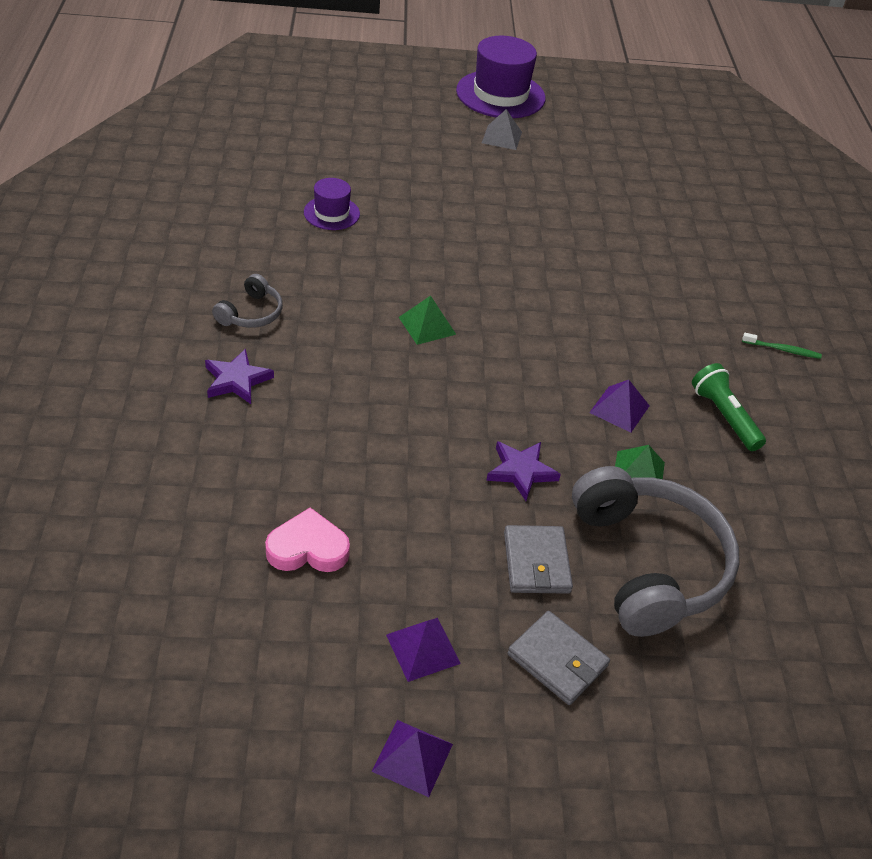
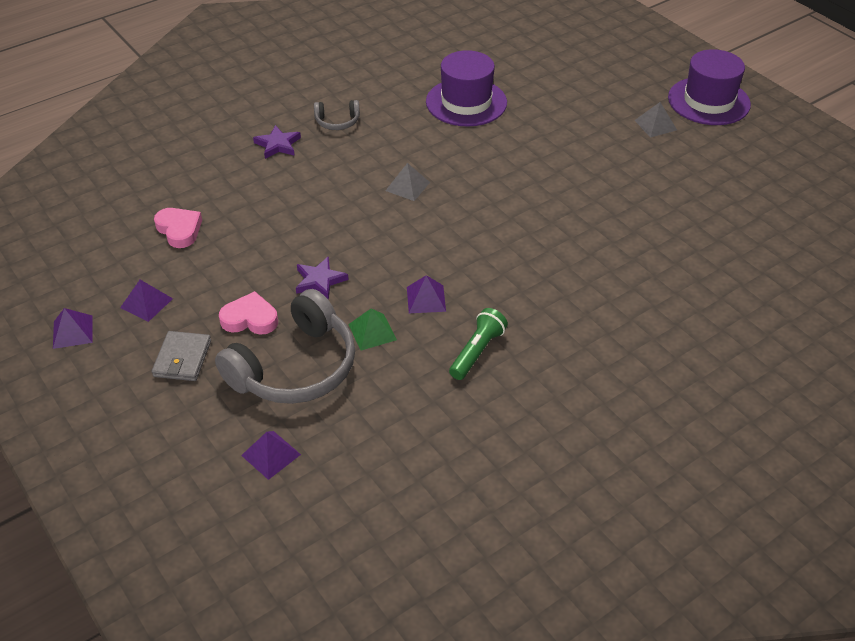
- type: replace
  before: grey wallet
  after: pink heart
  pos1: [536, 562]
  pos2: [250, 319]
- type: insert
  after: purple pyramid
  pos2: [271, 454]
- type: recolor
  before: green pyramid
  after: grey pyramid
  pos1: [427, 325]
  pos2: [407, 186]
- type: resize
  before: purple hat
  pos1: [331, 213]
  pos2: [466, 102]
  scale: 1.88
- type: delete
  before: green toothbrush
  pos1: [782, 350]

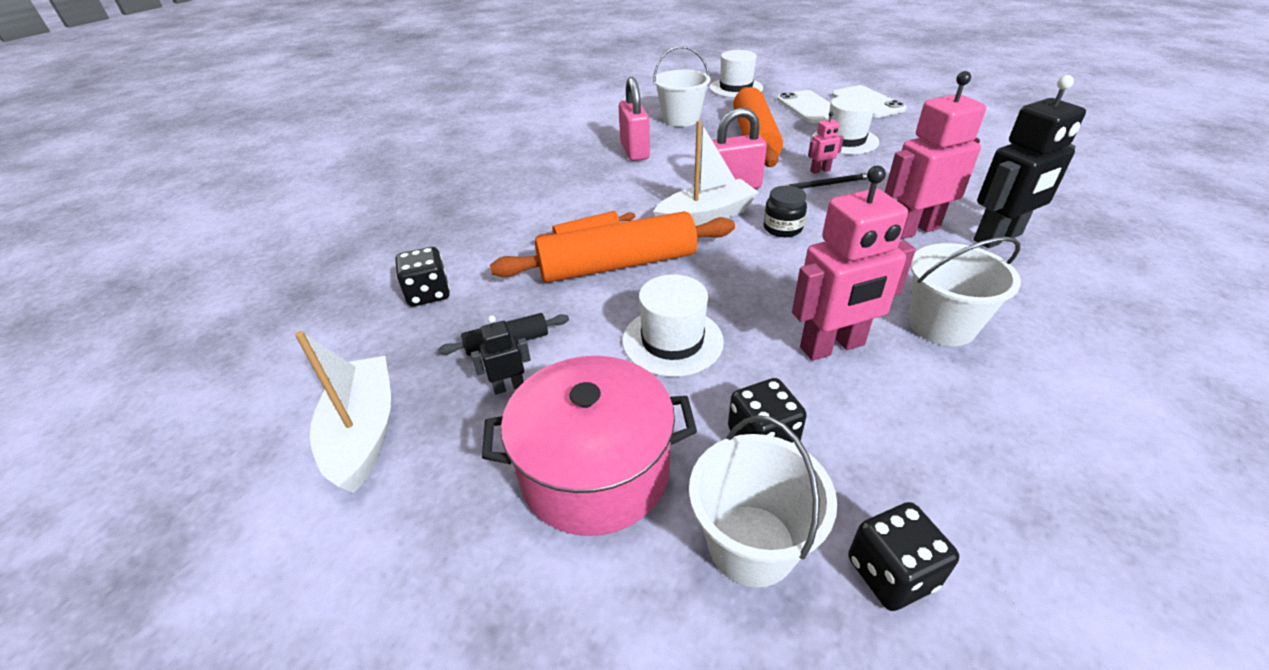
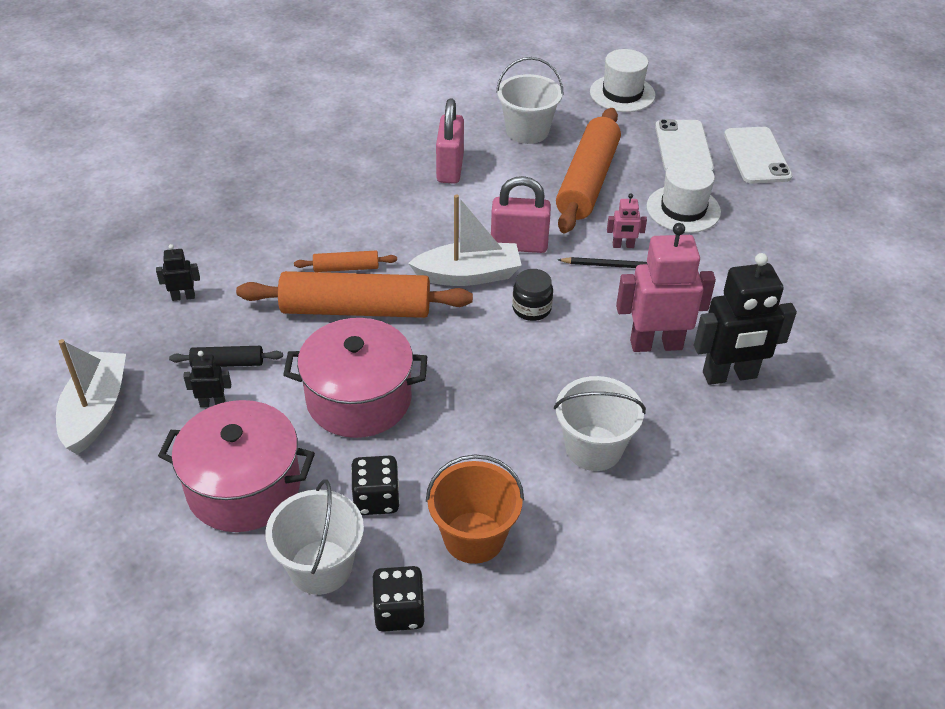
- type: replace
  before: black dice
  after: black robot
  pos1: [428, 294]
  pos2: [183, 297]
- type: replace
  before: white hat
  after: pink pot
  pos1: [672, 341]
  pos2: [359, 399]
- type: insert
  after: orange bucket
  pos2: [474, 537]
- type: delete
  before: pink robot
  pos1: [832, 347]

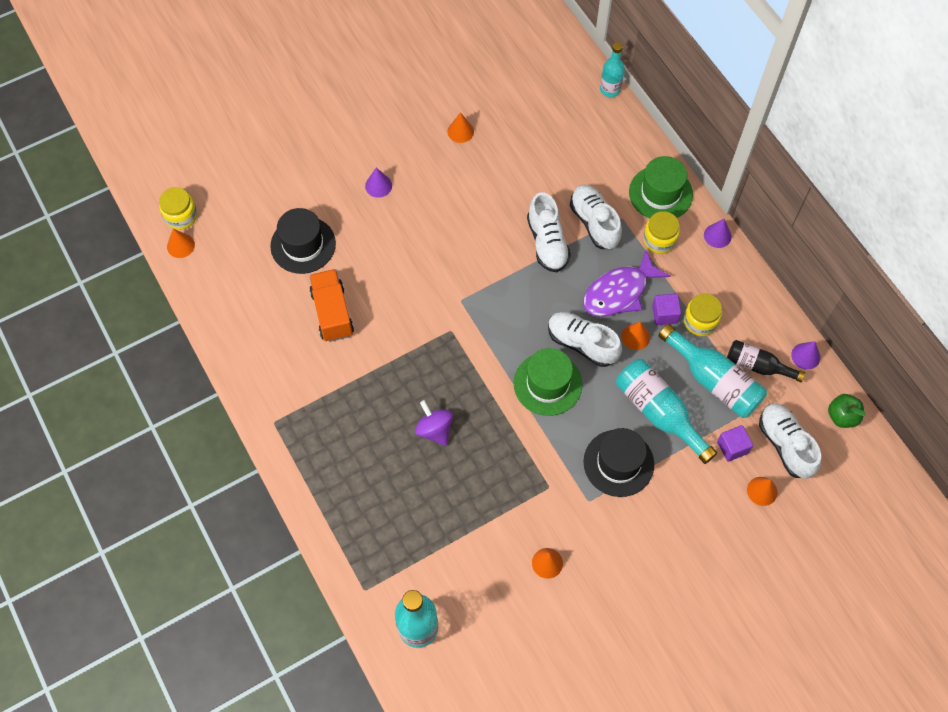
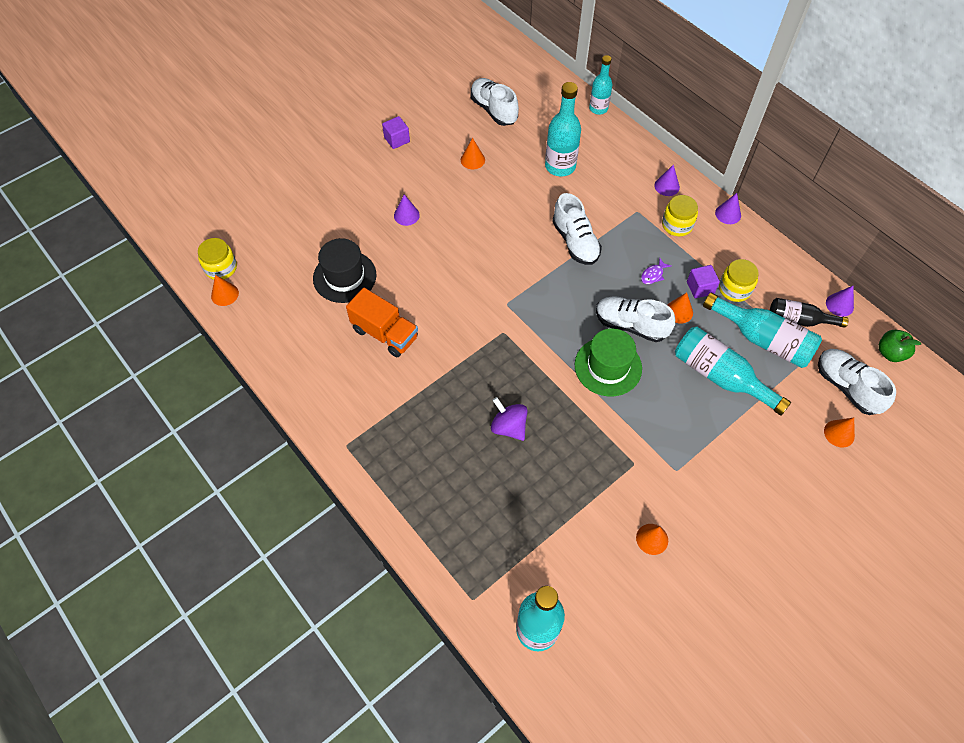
- type: rotate
  before: orange truck
  pos1: [332, 313]
  pos2: [385, 333]
  turn: 150
- type: move
  before: purple cube
  pos1: [732, 447]
  pos2: [397, 140]
- type: move
  before: white shoe
  pos1: [594, 223]
  pos2: [493, 110]
- type: insert
  after: turquoise bottle
  pos2: [560, 166]
- type: resize
  before: purple fish
  pos1: [619, 292]
  pos2: [653, 275]
  scale: 0.41
- type: replace
  before: green hat
  after: purple cone
  pos1: [660, 193]
  pos2: [667, 186]
- type: delete
  before: black hat
  pos1: [618, 463]

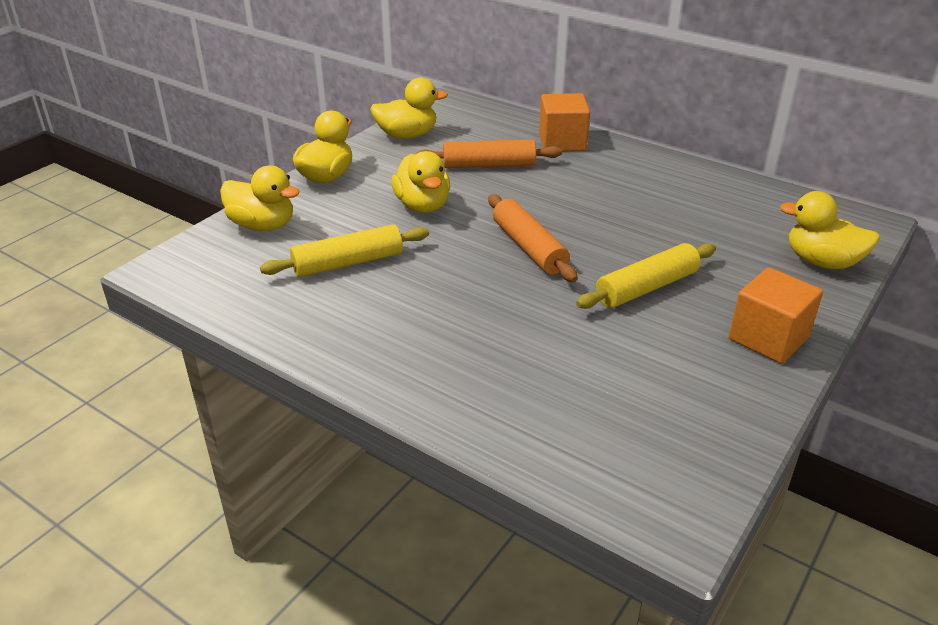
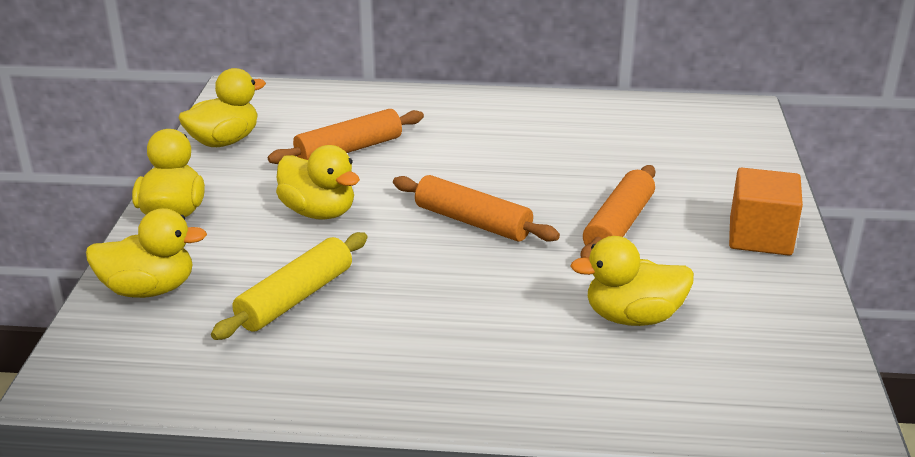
- type: move
  before: yellow duck
  pos1: [822, 262]
  pos2: [633, 317]
- type: recolor
  before: yellow rolling pin
  after: orange rolling pin
  pos1: [646, 287]
  pos2: [618, 225]
- type: delete
  before: orange cube
  pos1: [562, 142]

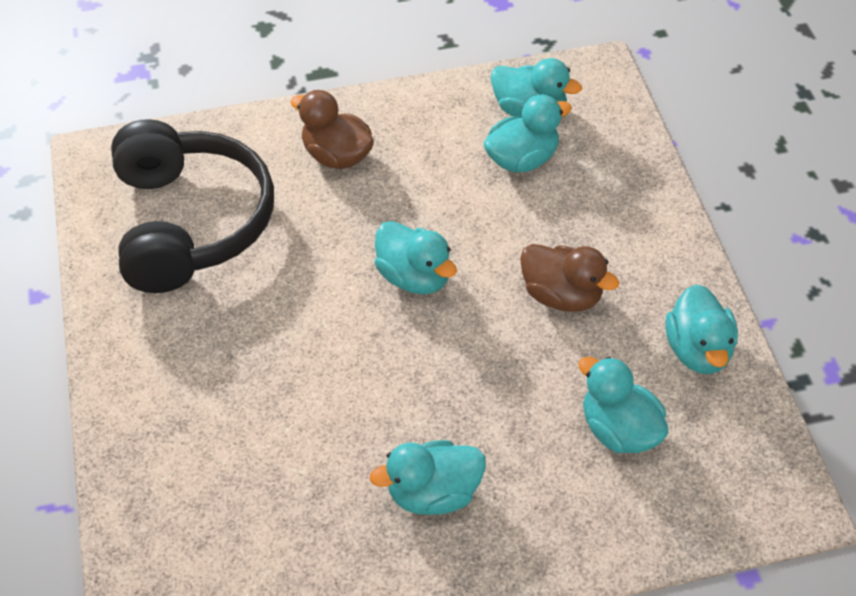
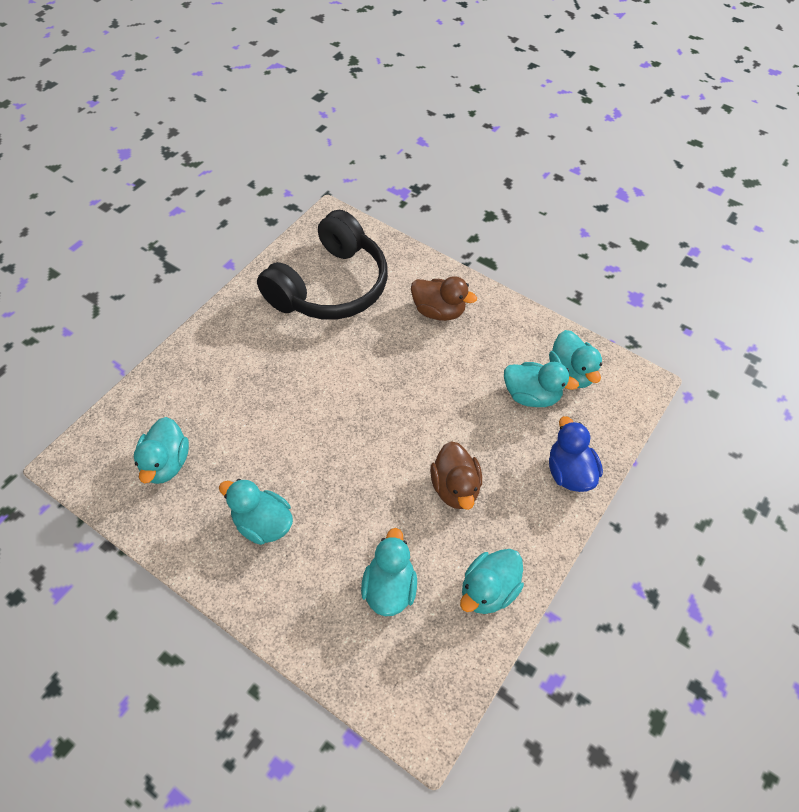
- type: move
  before: turquoise duck
  pos1: [414, 277]
  pos2: [166, 463]
- type: rotate
  before: brown duck
  pos1: [337, 156]
  pos2: [438, 311]
  turn: 120
- type: insert
  after: blue duck
  pos2: [569, 472]

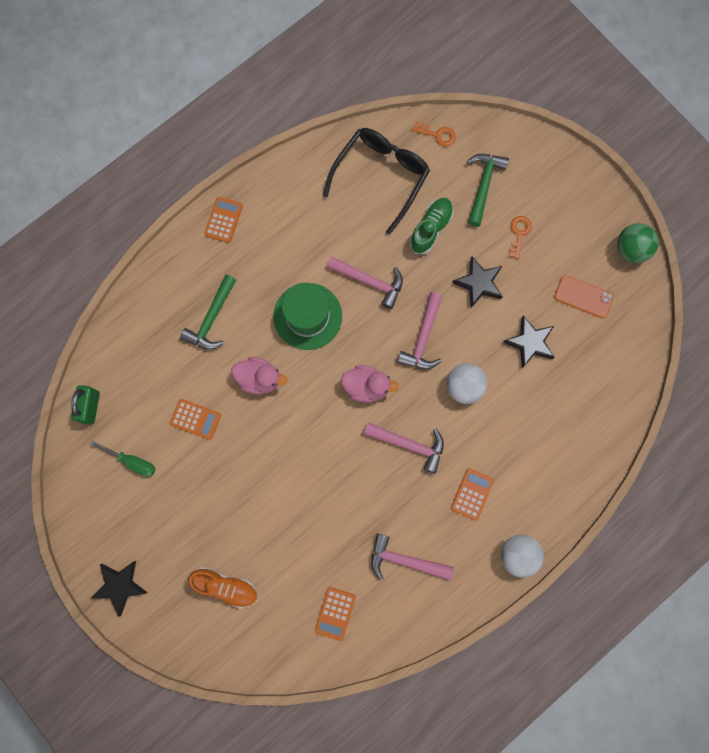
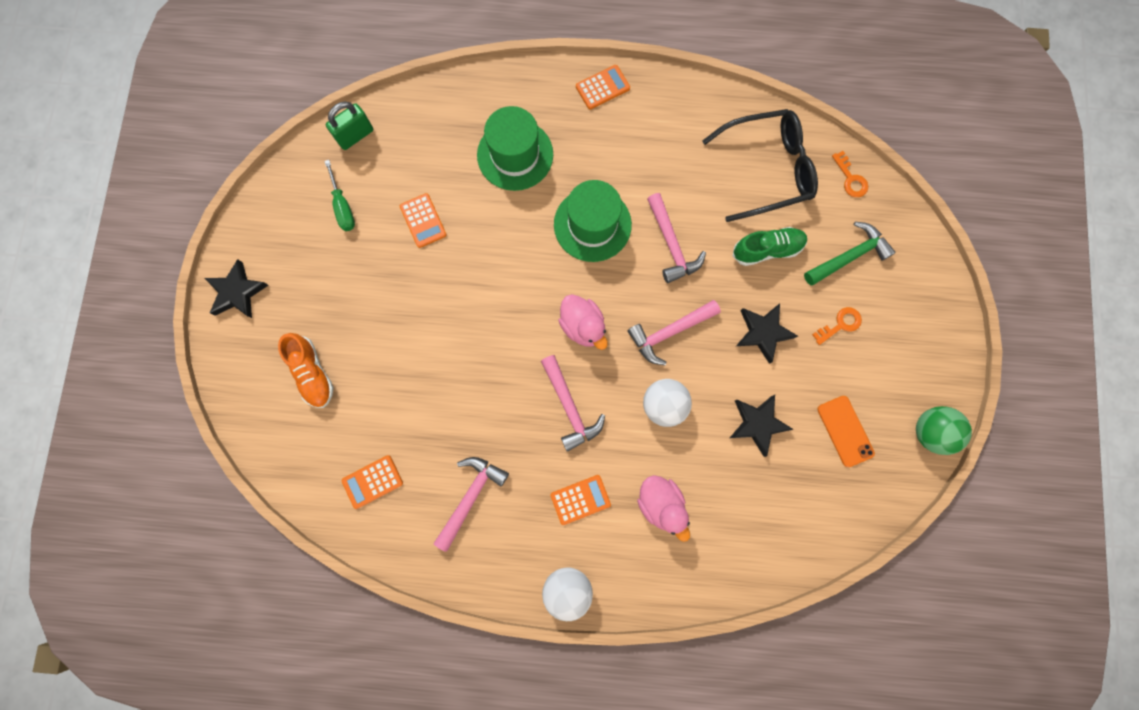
- type: rotate
  before: pink hammer
  pos1: [405, 560]
  pos2: [471, 497]
  turn: 60
- type: replace
  before: green hammer
  after: green hat
  pos1: [211, 318]
  pos2: [515, 155]
- type: move
  before: pink duck
  pos1: [259, 379]
  pos2: [660, 503]

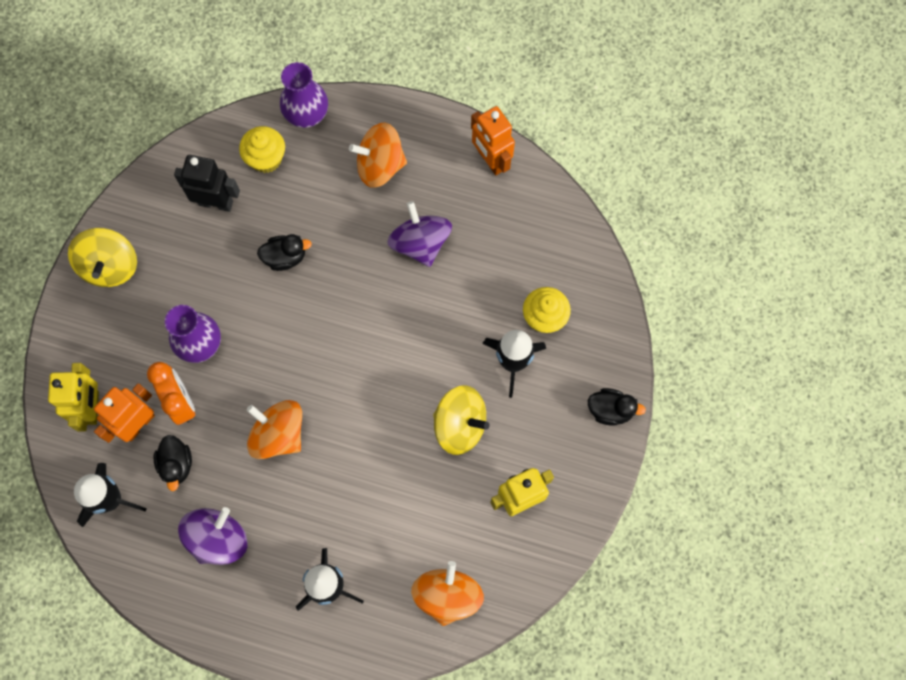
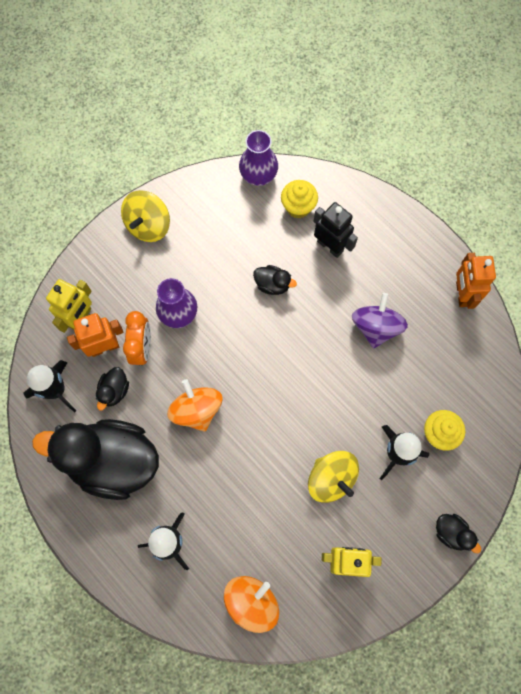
- type: replace
  before: purple spinning top
  after: black duck
  pos1: [218, 539]
  pos2: [113, 461]
- type: move
  before: purple vase
  pos1: [306, 114]
  pos2: [258, 175]
- type: move
  before: black robot
  pos1: [216, 202]
  pos2: [330, 246]
- type: delete
  before: orange spinning top
  pos1: [380, 165]

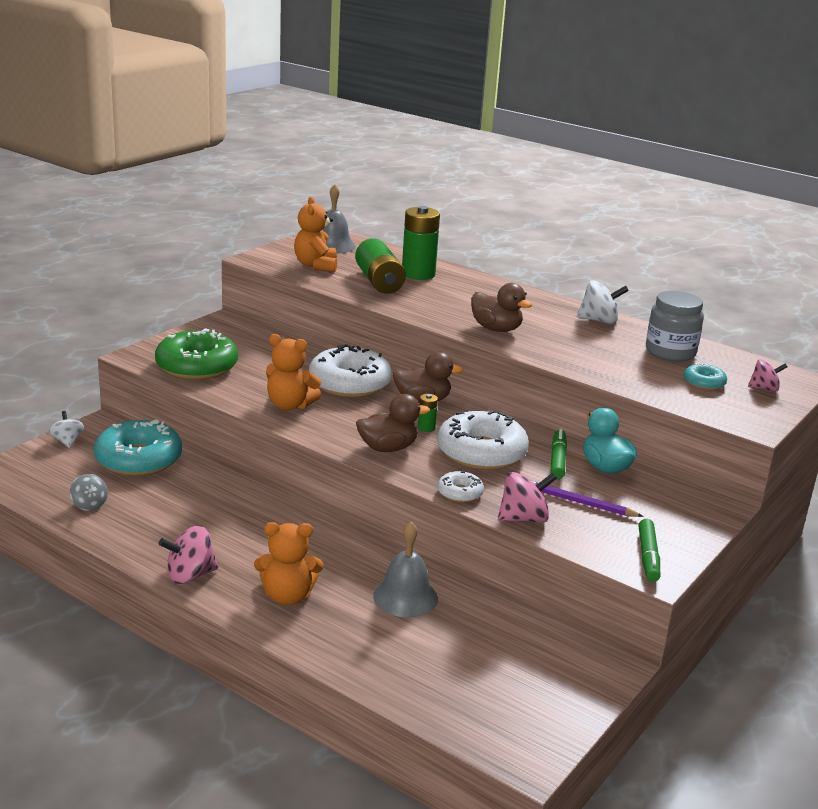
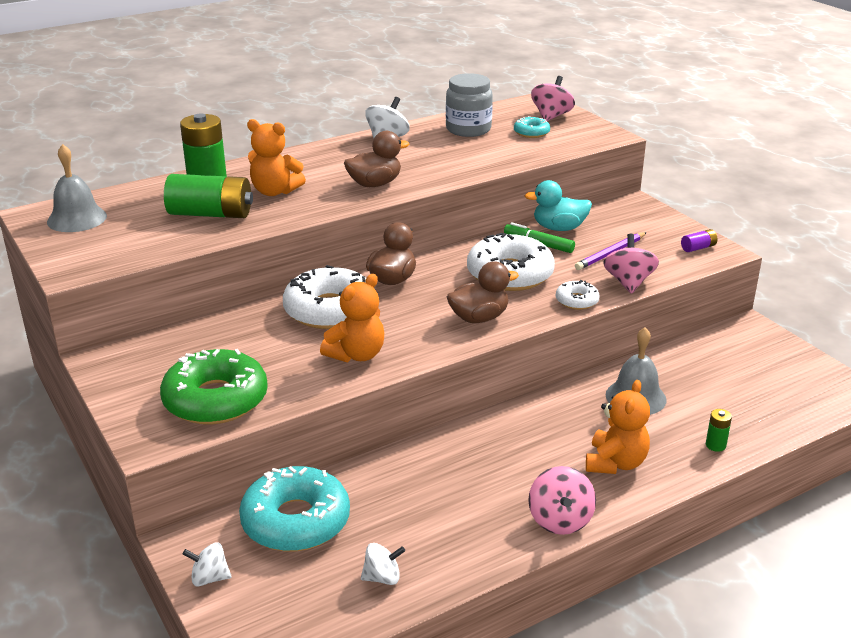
- type: move
  before: orange teddy bear
  pos1: [316, 266]
  pos2: [275, 191]
- type: recolor
  before: grey spinning top
  after: white spinning top
  pos1: [89, 505]
  pos2: [382, 577]
- type: rotate
  before: brown duck
  pos1: [388, 448]
  pos2: [479, 318]
  turn: 60
- type: resize
  before: pink spinning top
  pos1: [764, 389]
  pos2: [551, 116]
  scale: 1.51
- type: replace
  before: green marker
  after: purple battery
  pos1: [648, 556]
  pos2: [698, 248]
- type: move
  before: green battery
  pos1: [426, 428]
  pos2: [715, 445]

